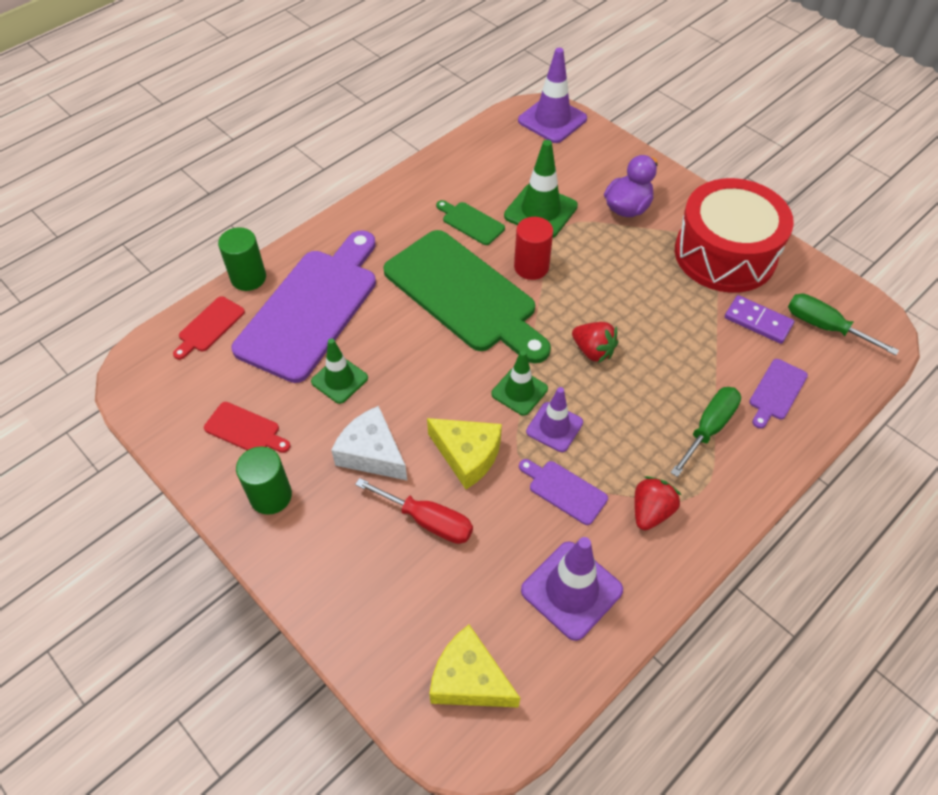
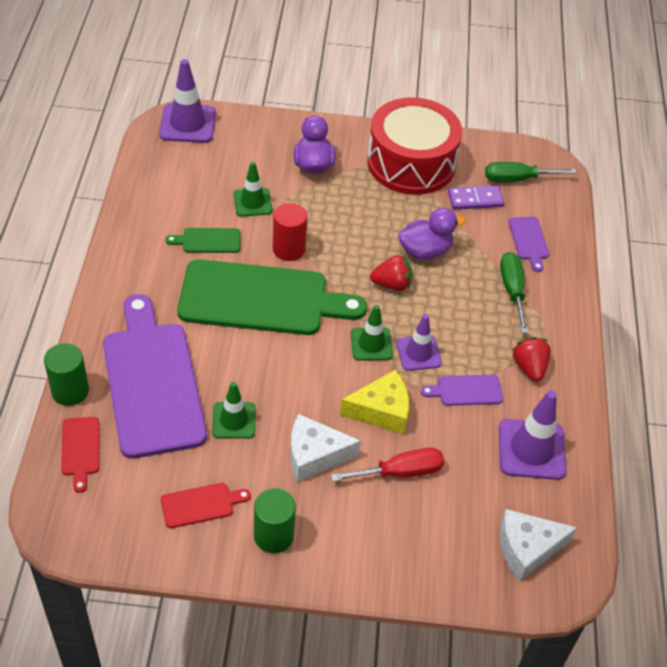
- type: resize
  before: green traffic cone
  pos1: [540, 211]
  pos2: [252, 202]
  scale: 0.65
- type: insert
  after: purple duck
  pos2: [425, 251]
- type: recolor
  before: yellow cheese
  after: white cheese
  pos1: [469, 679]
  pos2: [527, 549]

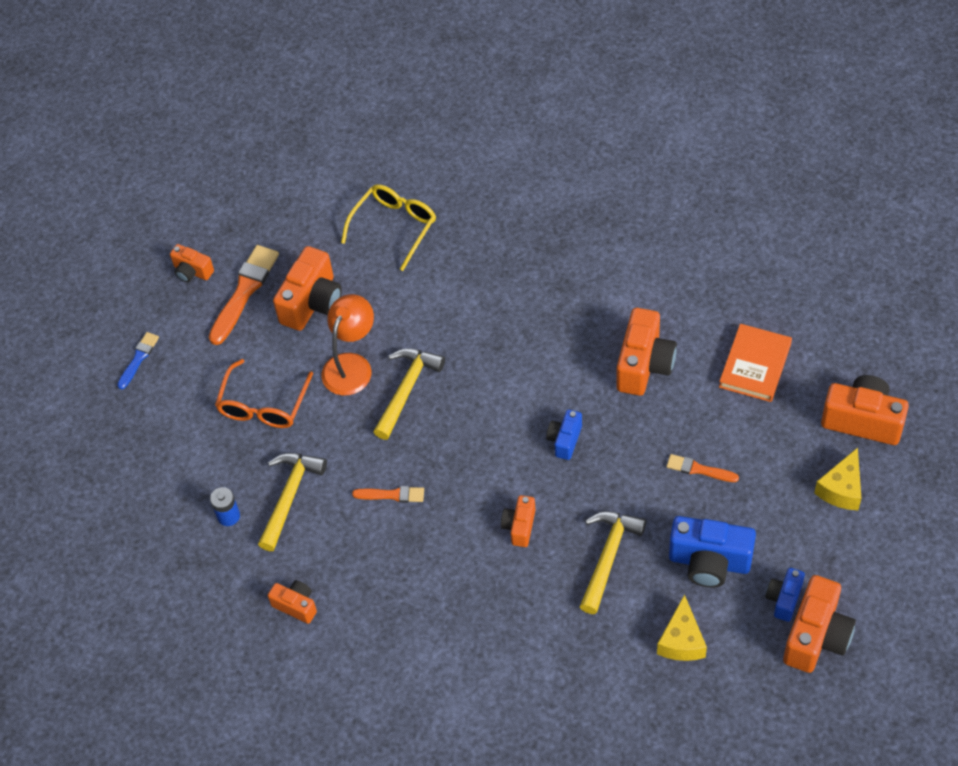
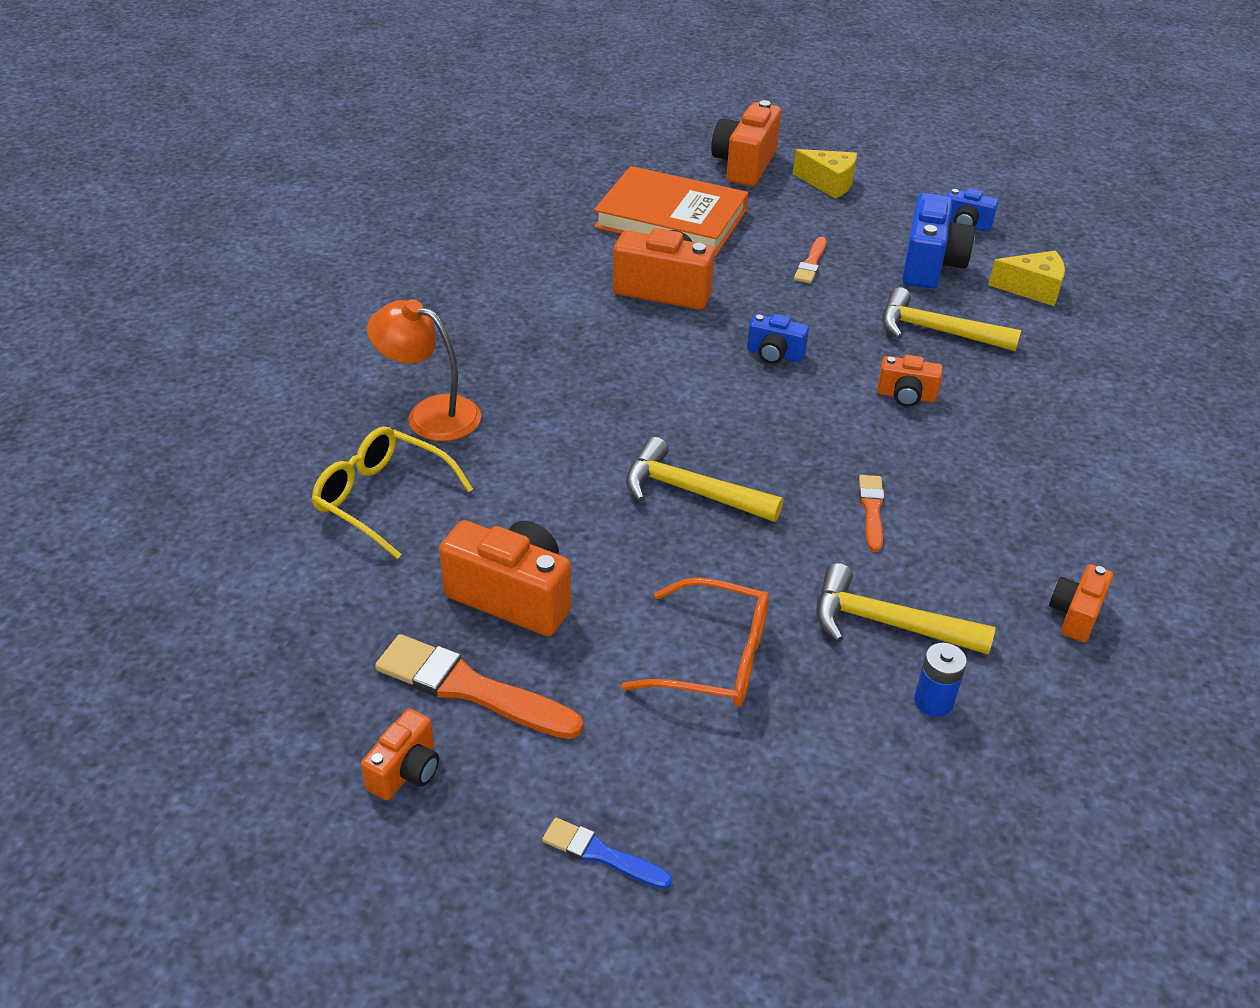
- type: move
  before: orange lamp
  pos1: [351, 365]
  pos2: [430, 414]
- type: resize
  before: orange book
  pos1: [755, 365]
  pos2: [671, 219]
  scale: 1.53
- type: delete
  before: orange camera
  pos1: [816, 636]

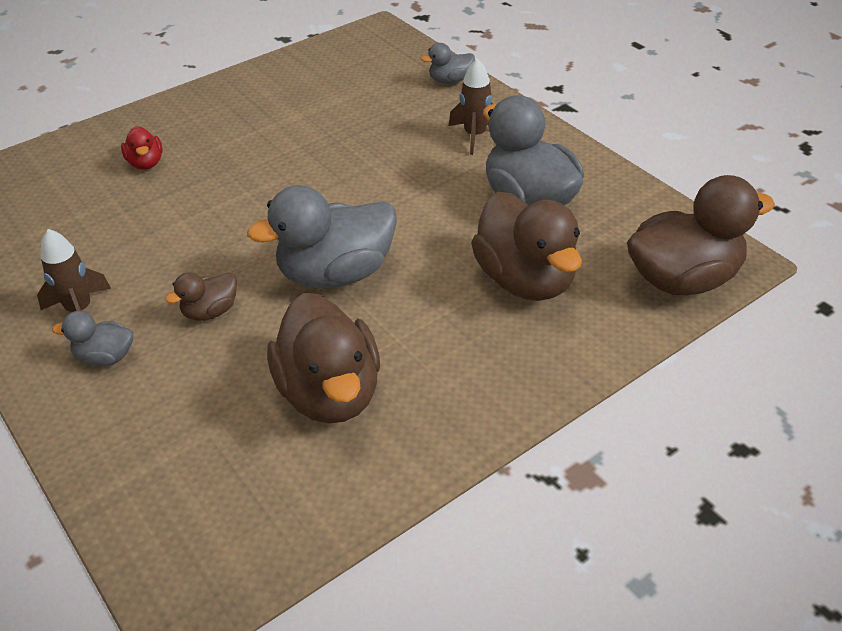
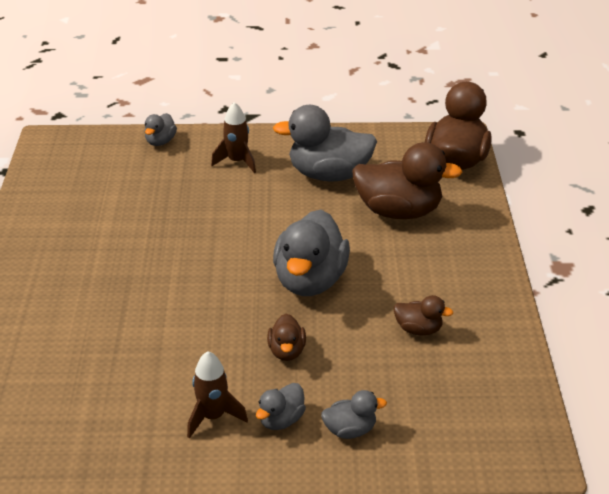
- type: insert
  after: grey duck
  pos2: [350, 430]
- type: resize
  before: brown duck
  pos1: [330, 393]
  pos2: [418, 329]
  scale: 0.48
- type: delete
  before: red duck
  pos1: [146, 163]

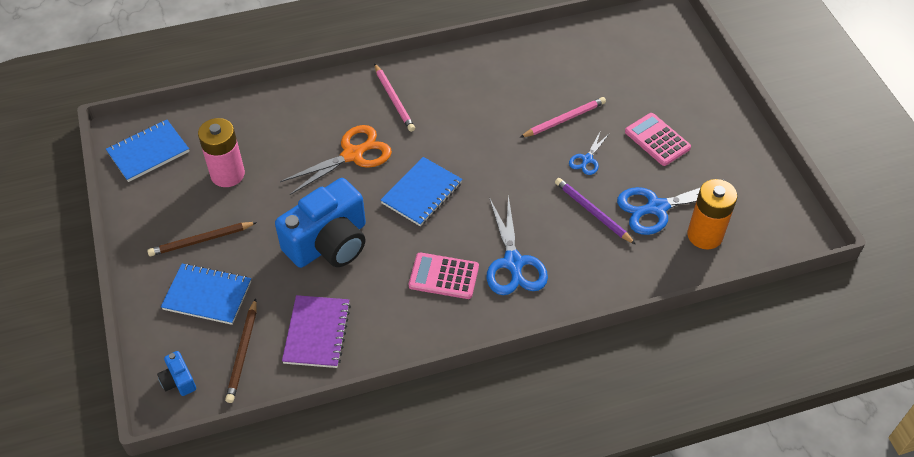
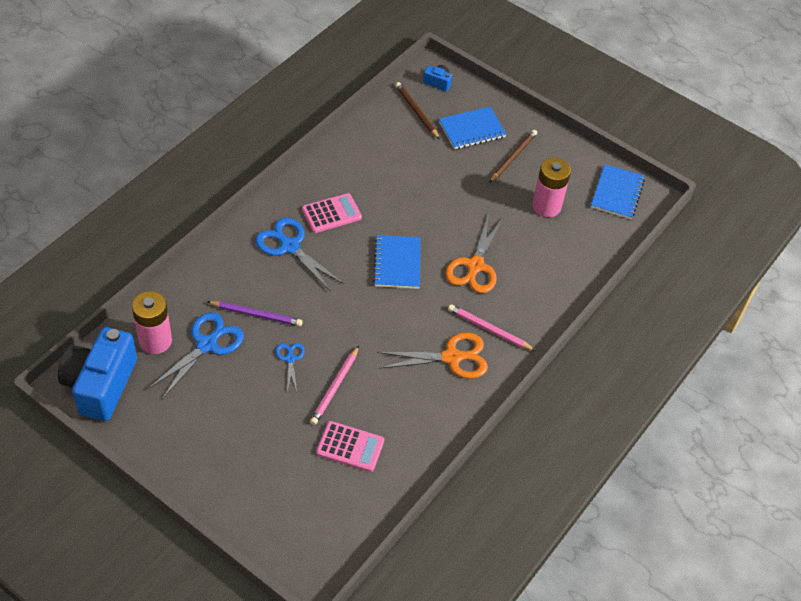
- type: move
  before: blue camera
  pos1: [329, 243]
  pos2: [100, 385]
- type: recolor
  before: orange battery
  after: pink battery
  pos1: [705, 235]
  pos2: [155, 341]
- type: move
  before: pink calculator
  pos1: [657, 140]
  pos2: [350, 447]
- type: insert
  after: orange scissors
  pos2: [452, 357]
- type: delete
  before: purple notebook
  pos1: [317, 333]

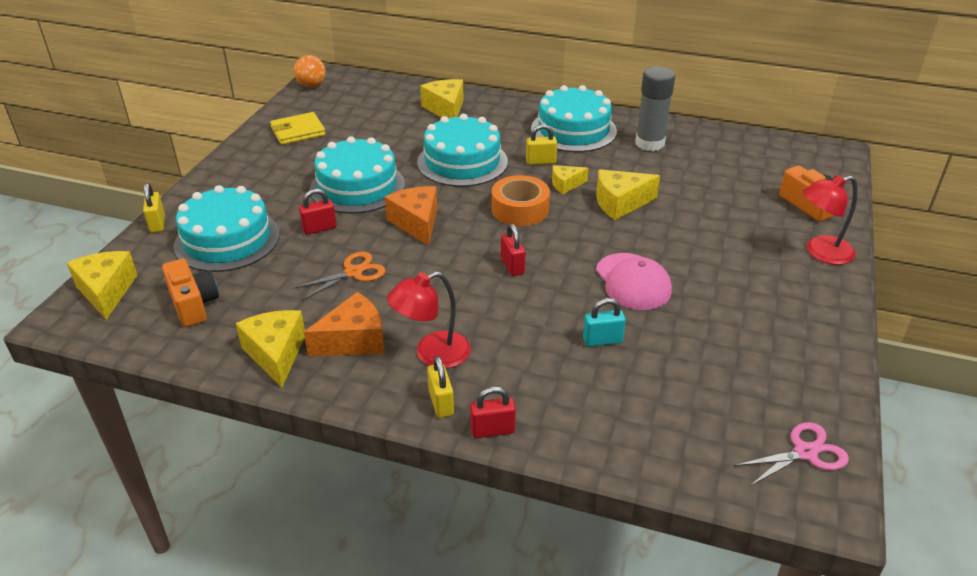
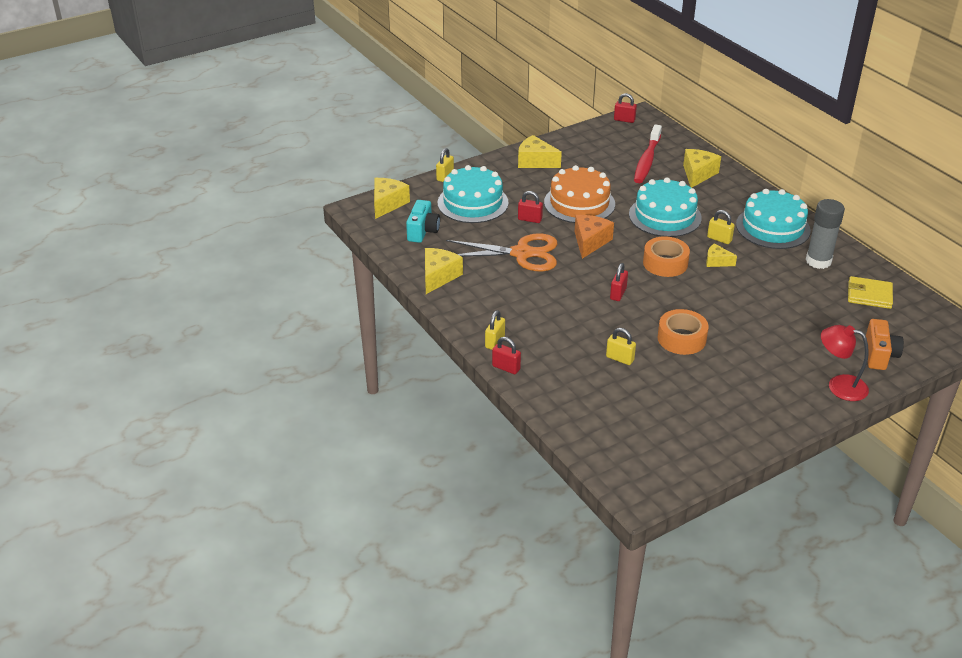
- type: recolor
  before: orange camera
  after: turquoise camera
  pos1: [194, 304]
  pos2: [423, 231]
- type: resize
  before: orange scissors
  pos1: [353, 272]
  pos2: [522, 253]
  scale: 1.8
- type: move
  before: yellow cheese
  pos1: [620, 203]
  pos2: [535, 161]
- type: recolor
  before: turquoise cake
  after: orange cake
  pos1: [357, 186]
  pos2: [579, 203]
- type: recolor
  before: turquoise padlock
  after: yellow padlock
  pos1: [602, 340]
  pos2: [620, 358]
- type: replace
  before: orange ball
  after: red padlock
  pos1: [311, 86]
  pos2: [624, 120]
- type: insert
  after: red toothbrush
  pos2: [647, 160]
- type: replace
  before: pink cap
  after: orange tape
  pos1: [633, 282]
  pos2: [681, 338]
- type: move
  before: yellow wallet
  pos1: [298, 131]
  pos2: [869, 295]
- type: delete
  before: orange cheese
  pos1: [353, 340]
- type: delete
  before: red lamp
  pos1: [432, 354]
- type: delete
  before: pink scissors
  pos1: [805, 452]

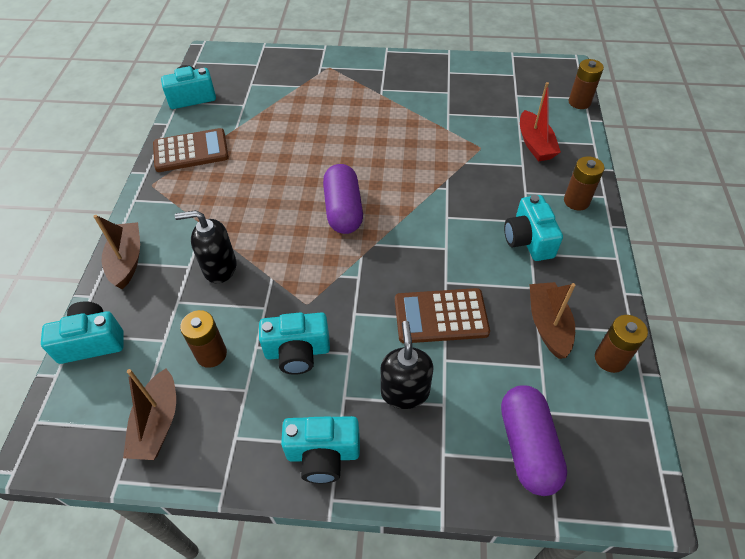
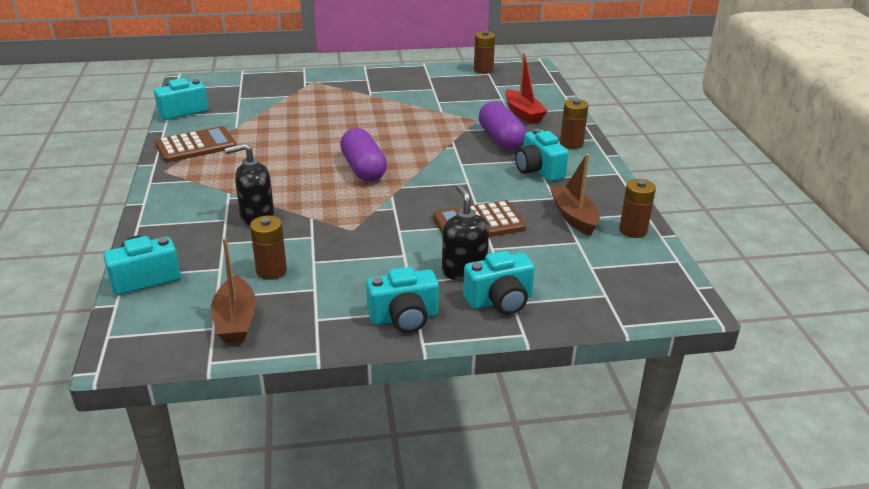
- type: move
  before: turquoise camera
  pos1: [297, 352]
  pos2: [500, 300]
- type: move
  before: brown battery
  pos1: [579, 102]
  pos2: [483, 70]
- type: move
  before: purple capsule
  pos1: [528, 446]
  pos2: [501, 139]
- type: delete
  before: brown boat
  pos1: [127, 260]

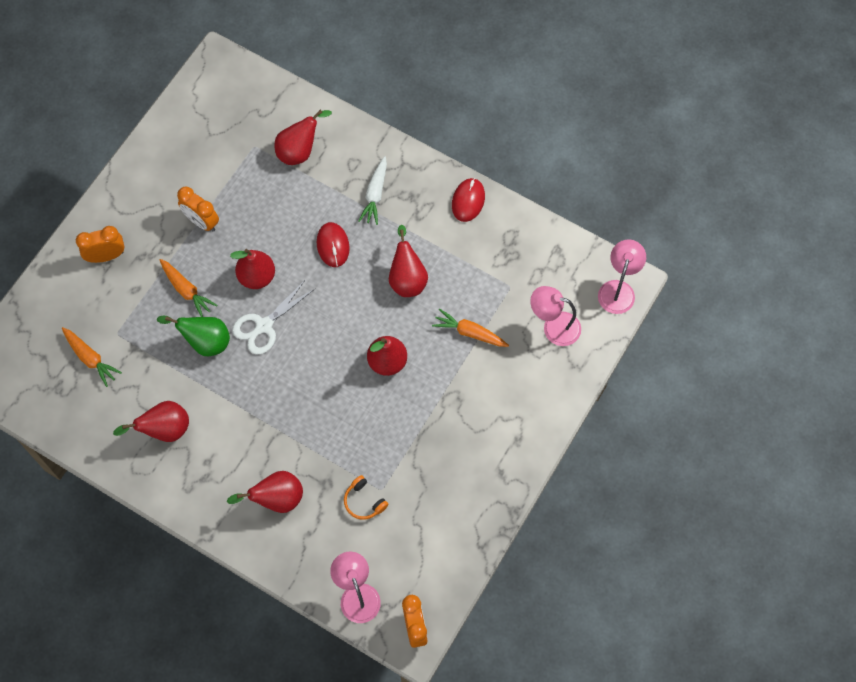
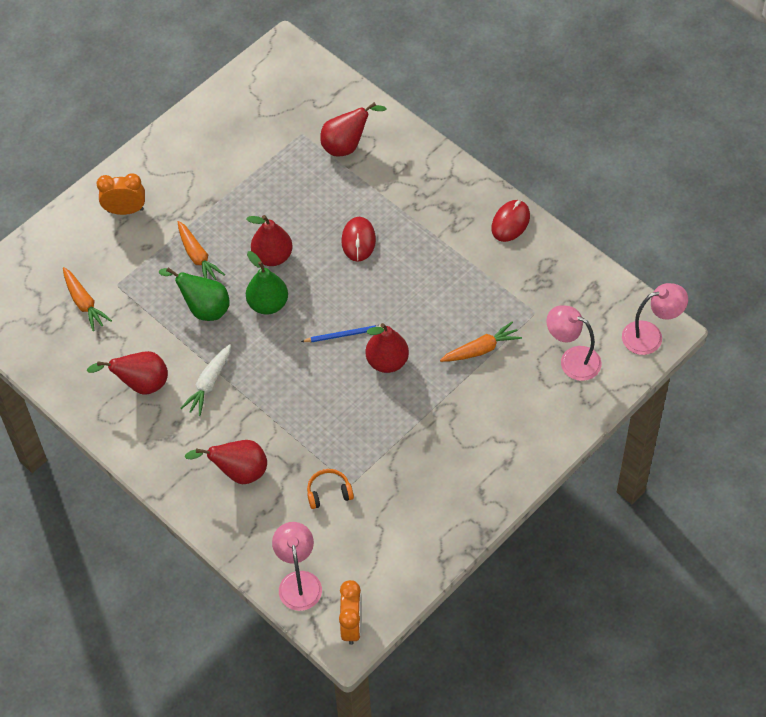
- type: move
  before: white carrot
  pos1: [375, 194]
  pos2: [209, 384]
- type: replace
  before: white scissors
  after: green pear
  pos1: [264, 326]
  pos2: [268, 304]
- type: insert
  after: blue pencil
  pos2: [344, 335]
- type: rotate
  before: orange headphones
  pos1: [364, 501]
  pos2: [329, 492]
  turn: 105
- type: rotate
  before: orange carrot
  pos1: [470, 332]
  pos2: [481, 349]
  turn: 120
- type: rotate
  before: pink lamp
  pos1: [618, 289]
  pos2: [650, 336]
  turn: 45
- type: delete
  before: orange clock
  pos1: [201, 221]
- type: delete
  before: red pear
  pos1: [407, 279]

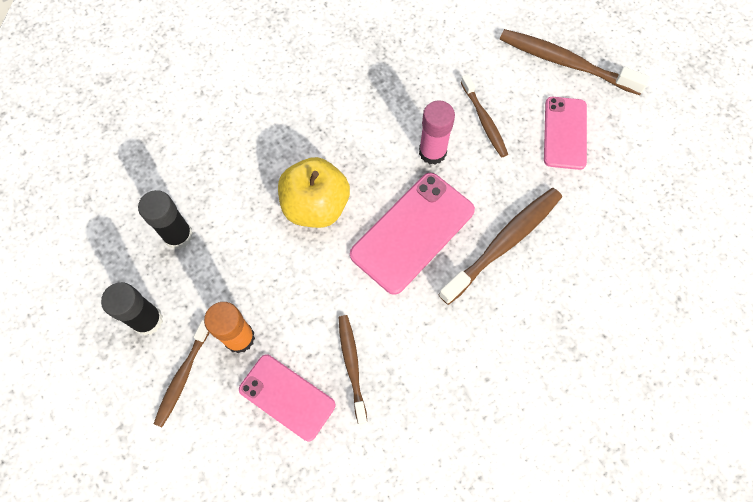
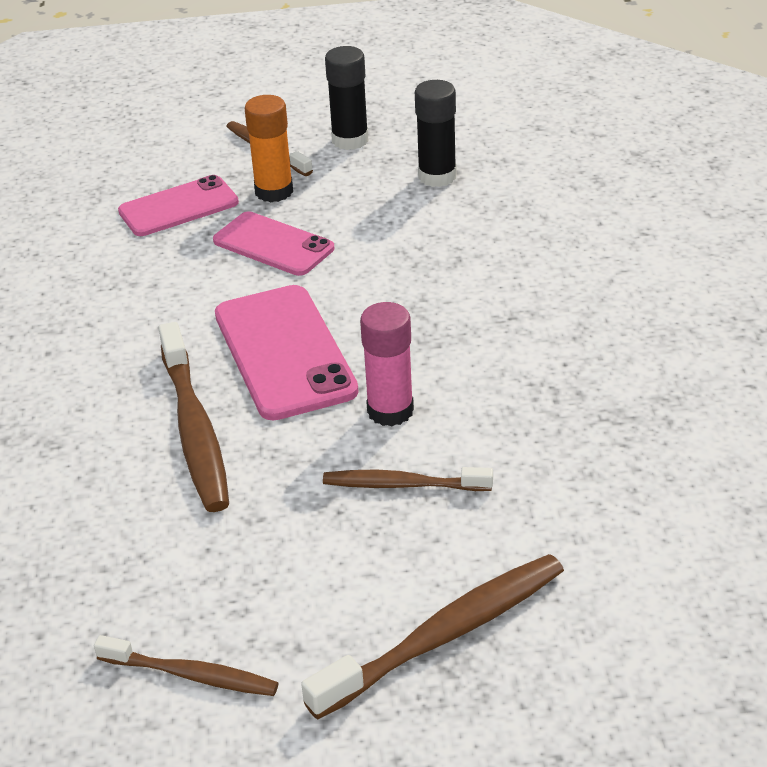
- type: move
  before: brown toothbrush
  pos1: [352, 366]
  pos2: [191, 675]
- type: move
  before: pink phone
  pos1: [565, 133]
  pos2: [273, 244]
- type: delete
  before: yellow apple
  pos1: [316, 206]

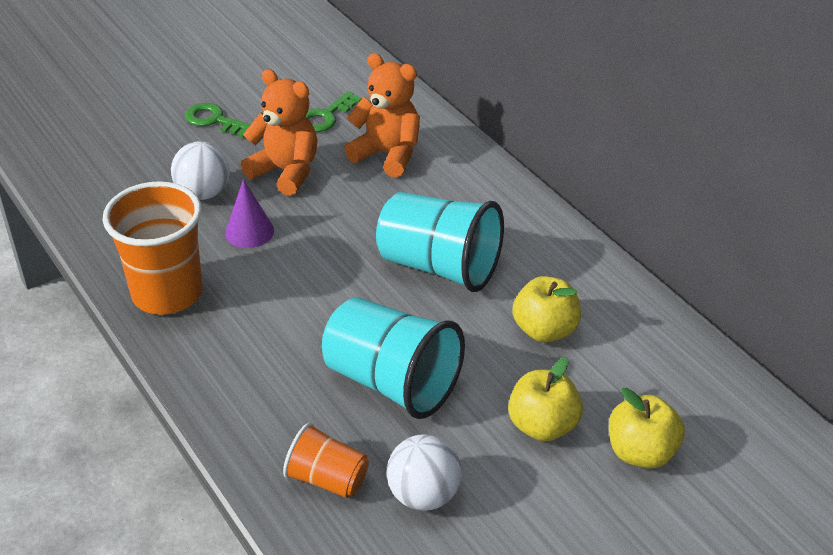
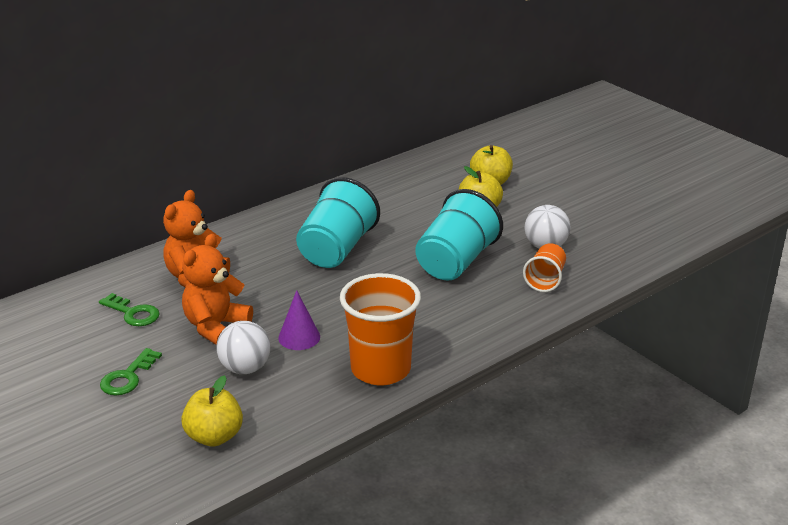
- type: move
  before: yellow apple
  pos1: [545, 330]
  pos2: [214, 436]

